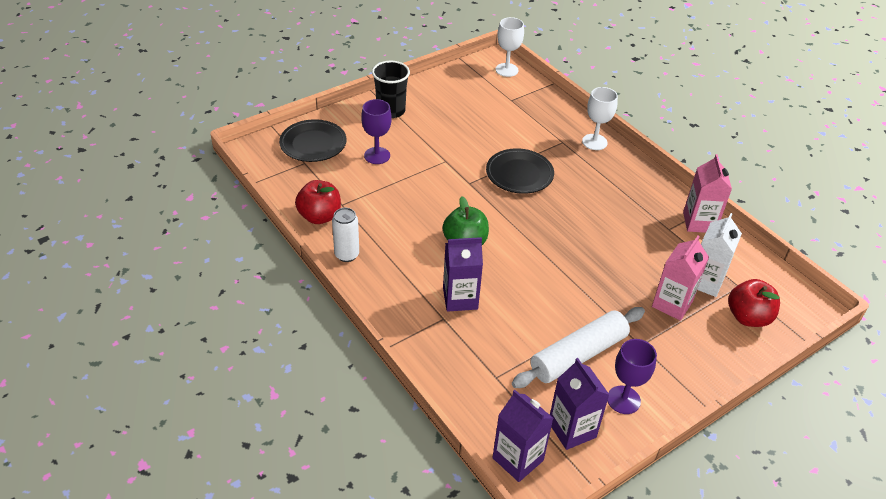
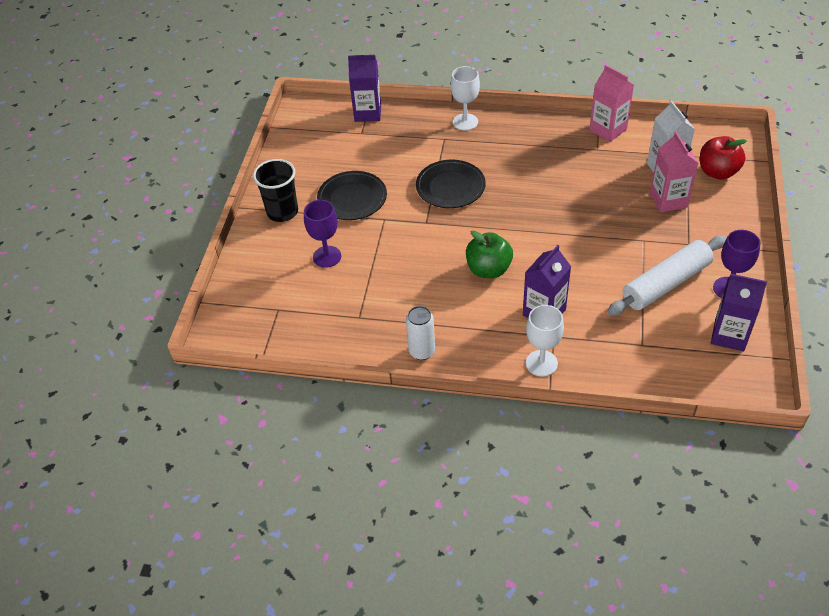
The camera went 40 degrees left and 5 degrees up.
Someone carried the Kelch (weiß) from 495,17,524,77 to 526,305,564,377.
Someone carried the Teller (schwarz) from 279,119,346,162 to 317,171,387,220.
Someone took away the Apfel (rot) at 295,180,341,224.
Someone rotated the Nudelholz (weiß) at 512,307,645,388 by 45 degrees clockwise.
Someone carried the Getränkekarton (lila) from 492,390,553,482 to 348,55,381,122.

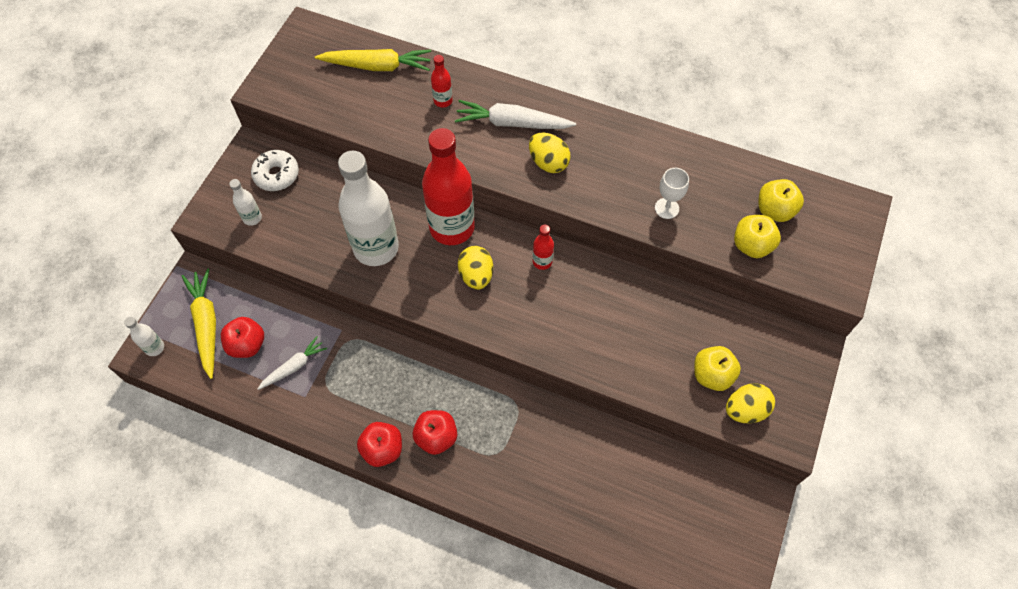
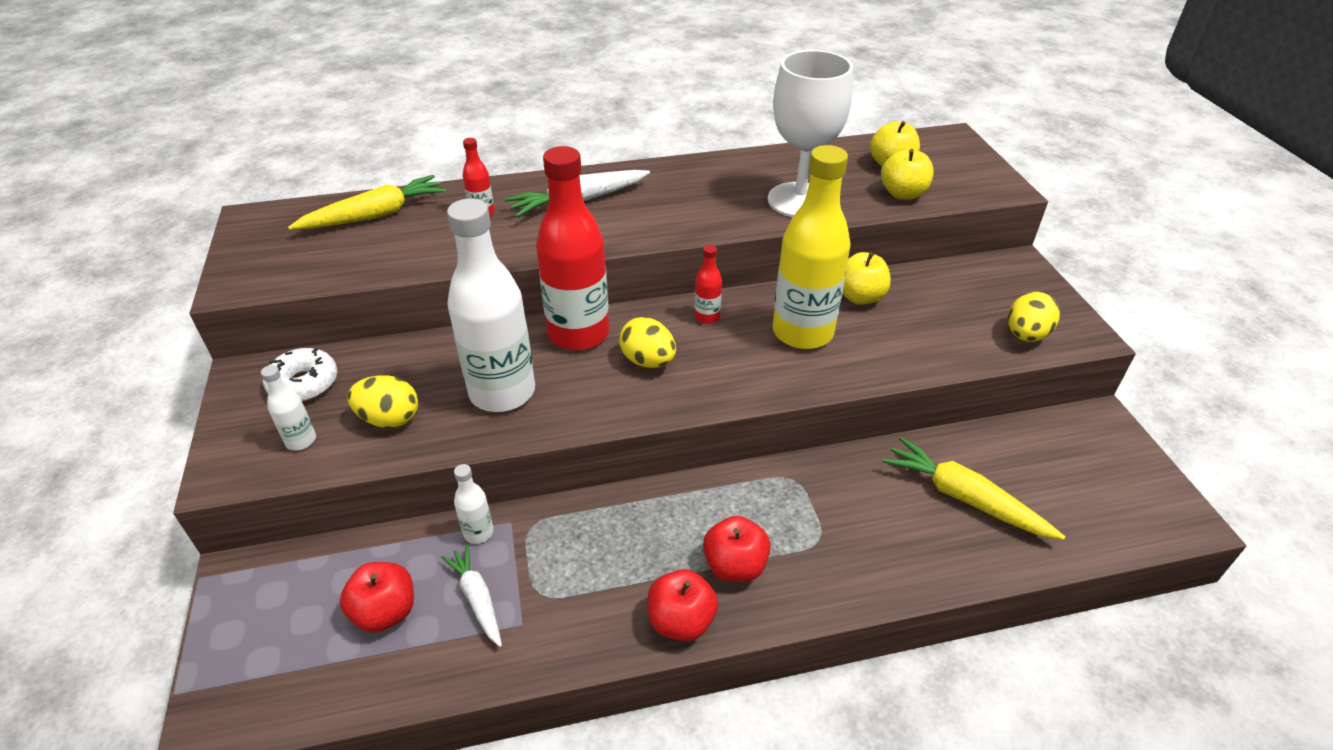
The camera went 35 degrees left and 20 degrees down.
Someone carried the Ei (gelb) from 529,132,570,173 to 347,375,418,428.
Someone scaled the Kelch (weiß) at 655,168,689,219 by 2.20.
Someone carried the Karotte (gelb) from 181,269,216,379 to 882,437,1065,540.
Someone carried the Flasche (weiß) from 124,317,164,356 to 454,464,494,544.
Someone rotated the Karotte (weiß) at 257,337,327,390 by 45 degrees counterclockwise.
Someone carried the Apfel (gelb) from 694,346,741,391 to 842,252,891,305.
Someone put down the Flasche (gelb) at 773,145,851,349.

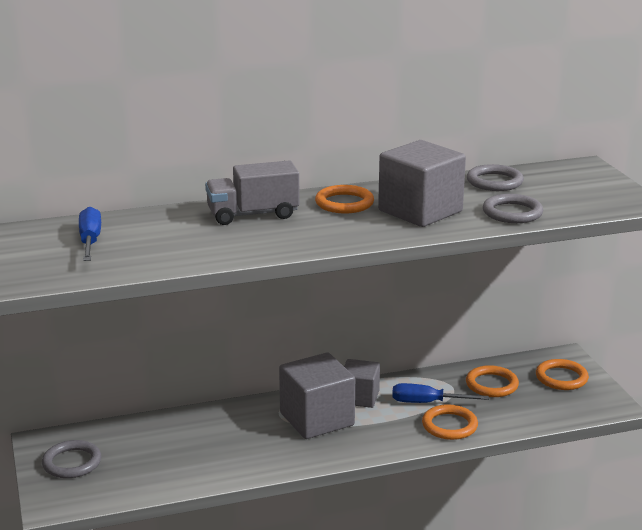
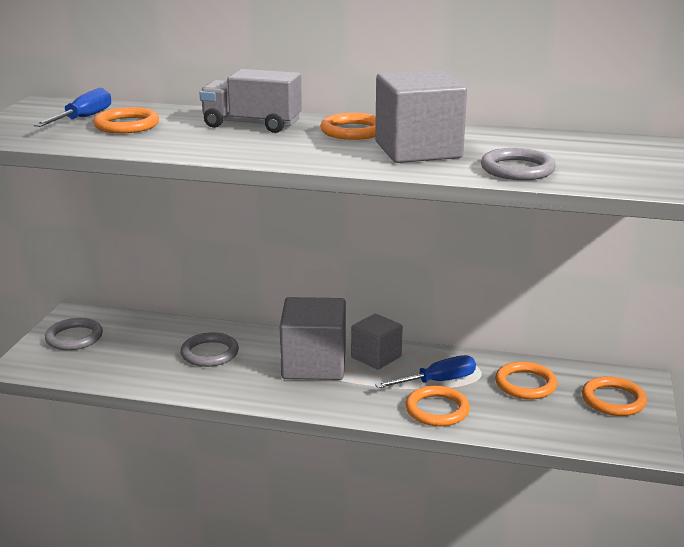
The camera went 30 degrees right and 0 degrees up.
Someone carried the Ring (grau) from 467,164,524,191 to 180,332,239,367.
Someone rotated the Schraubenzieher (blau) at 392,383,489,403 by 120 degrees clockwise.
Someone put down the Ring (orange) at 93,107,159,133.

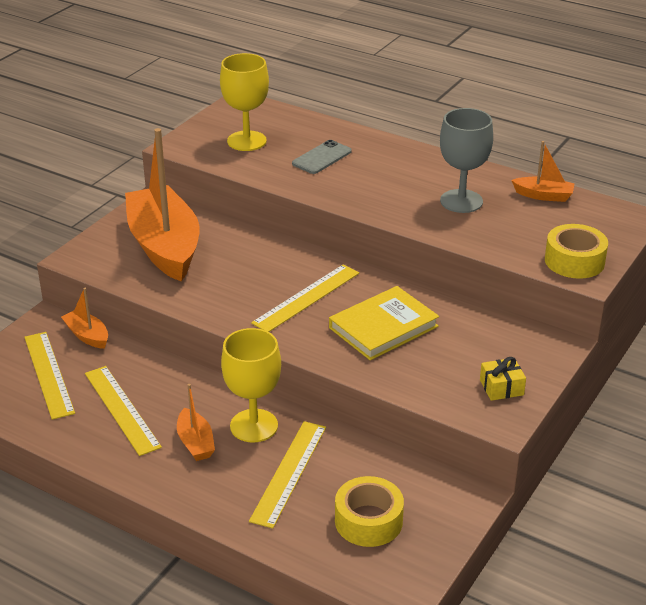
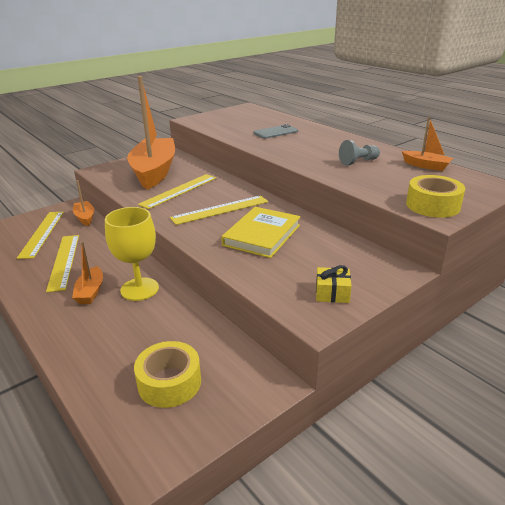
The camera went 20 degrees right and 5 degrees down.
Someone took away the Kelch (gelb) at 220,53,269,151.
Someone swapped the Kelch (grau) at 440,108,493,213 for the Bauer (grau) at 339,140,380,165.
Someone rotated the Buch (gelb) at 329,286,439,360 by 45 degrees counterclockwise.
Someone carried the Lineal (gelb) from 249,421,326,528 to 138,174,217,209.

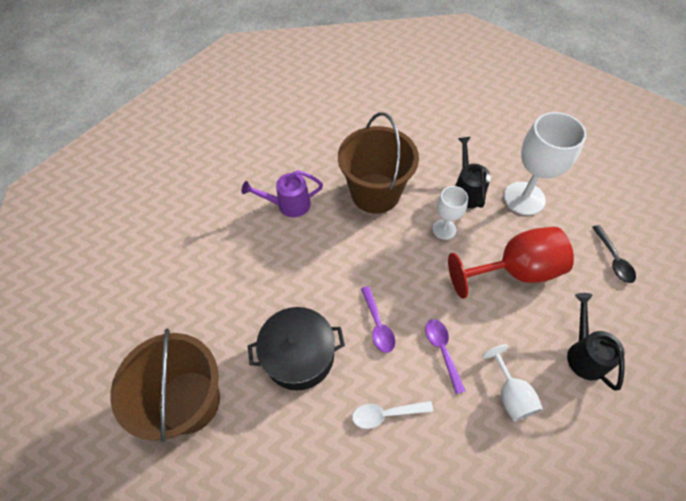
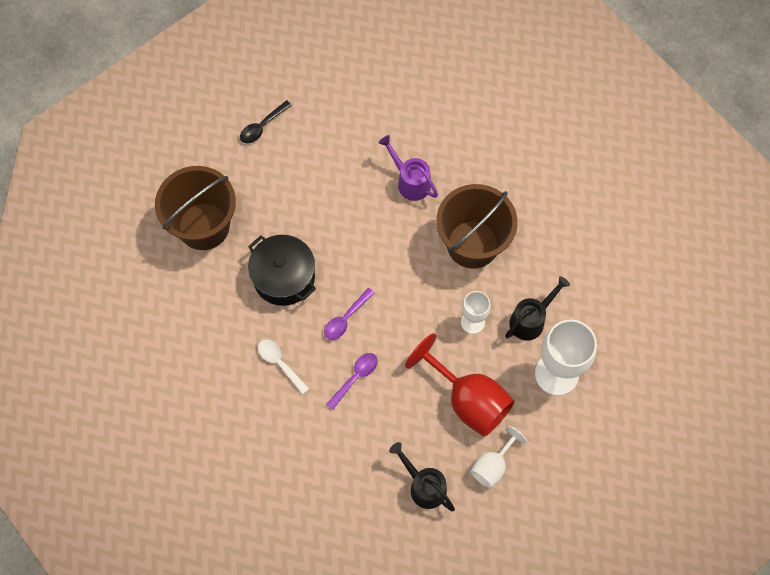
The camera went 55 degrees right and 10 degrees up.
Someone carried the Löffel (schwarz) from 592,225,636,283 to 240,100,292,144.
Someone rotated the Gießkanne (schwarz) at 567,293,625,391 by 90 degrees counterclockwise.
Someone carried the Kelch (weiß) from 482,344,543,421 to 470,426,527,488.

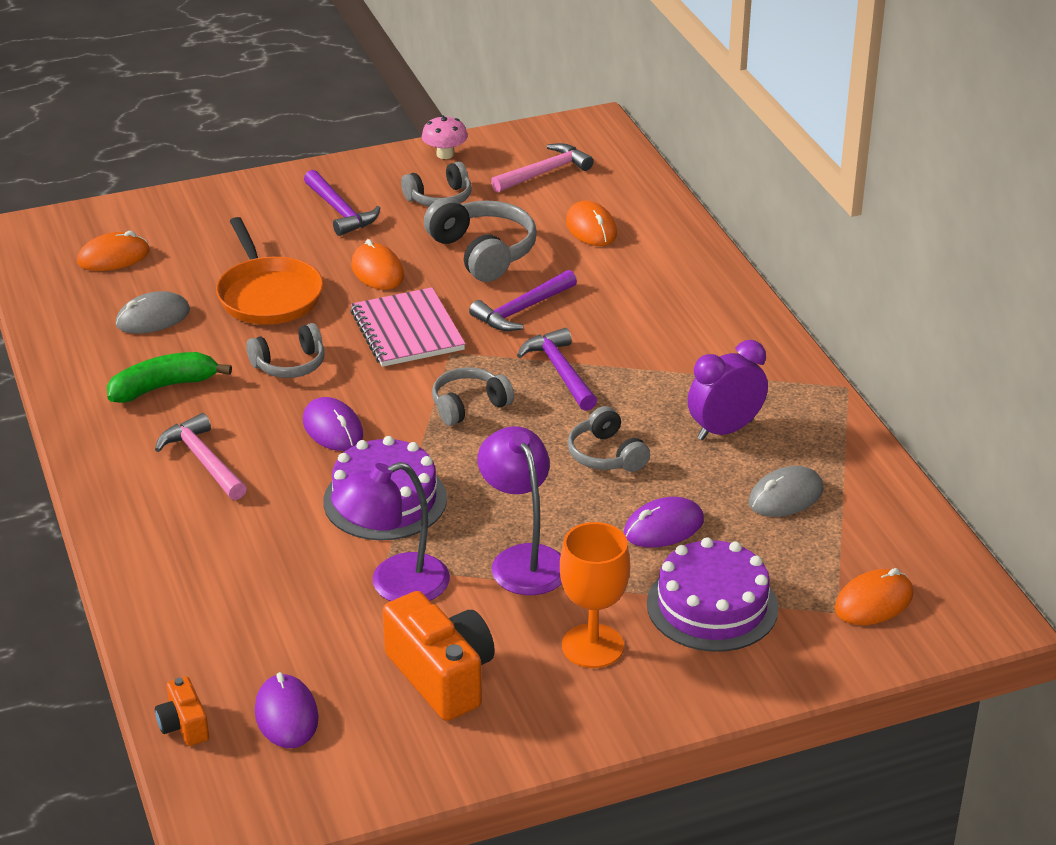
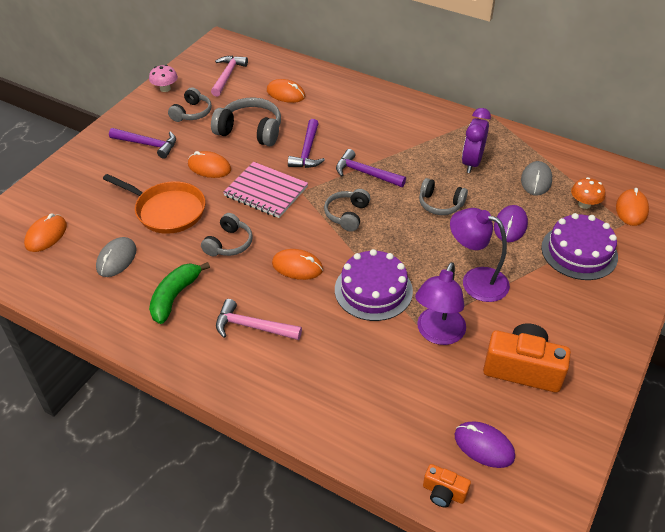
The camera went 40 degrees left and 10 degrees up.
Someone repainted the Computermaus (lila) at 303,397,363,451, which became the Computermaus (orange) at 272,249,323,280.
Someone took away the Kelch (orange) at 560,522,630,668.
Someone put down the Pilz (orange) at 571,177,605,209.

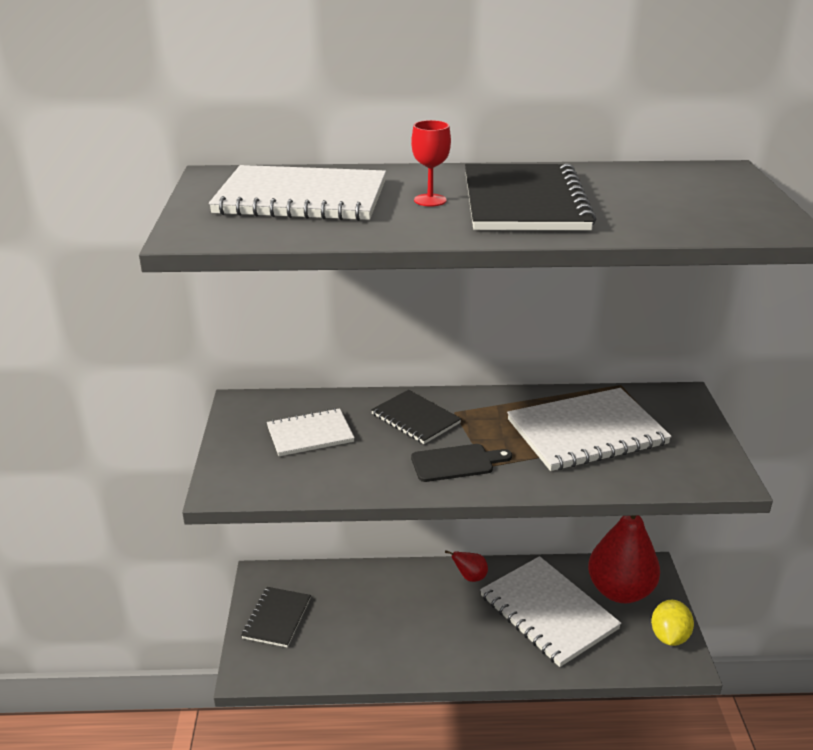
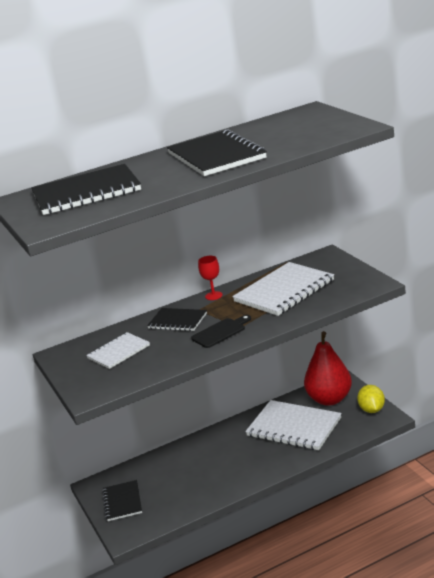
The camera went 20 degrees left and 5 degrees down.
Someone carried the Kelch (rot) from 411,120,451,207 to 198,256,222,300.
Someone repainted the Notizbuch (weiß) at 209,165,386,221, which became the Notizbuch (schwarz) at 31,164,141,215.
Someone took away the Birne (rot) at 445,550,488,582.

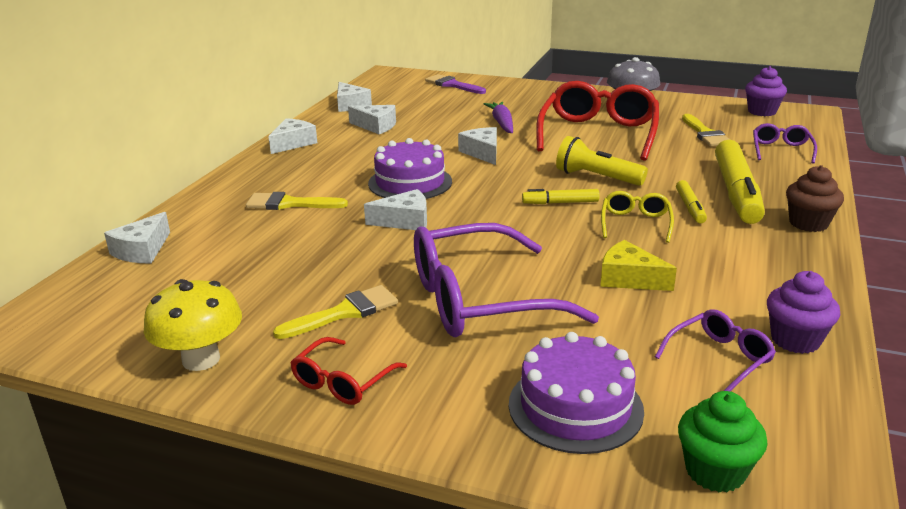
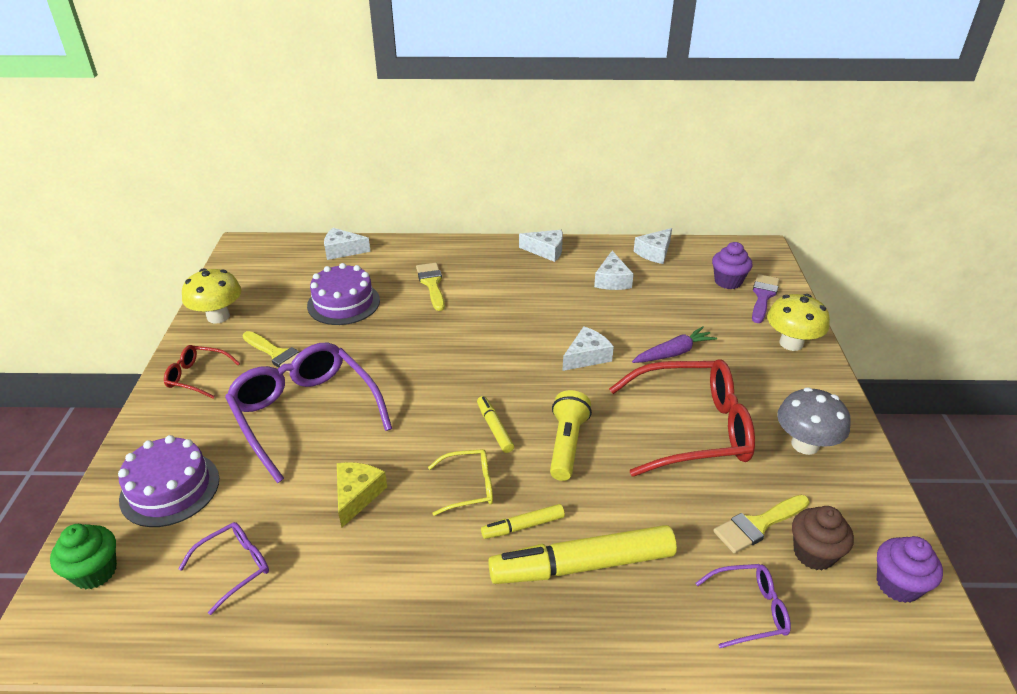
The camera went 70 degrees right and 10 degrees up.
Someone carried the Kuchen (lila) from 368,138,452,199 to 307,263,380,325.
Someone carried the Muffin (braun) from 786,165,844,232 to 792,506,854,570.
Someone took away the Käse (weiß) at 364,189,427,230.
Someone carried the Muffin (lila) from 767,271,840,354 to 712,242,752,289.
Someone rotated the Brille (lila) at 655,309,776,391 by 75 degrees counterclockwise.
Someone put down the Pilz (gelb) at 767,294,830,351.

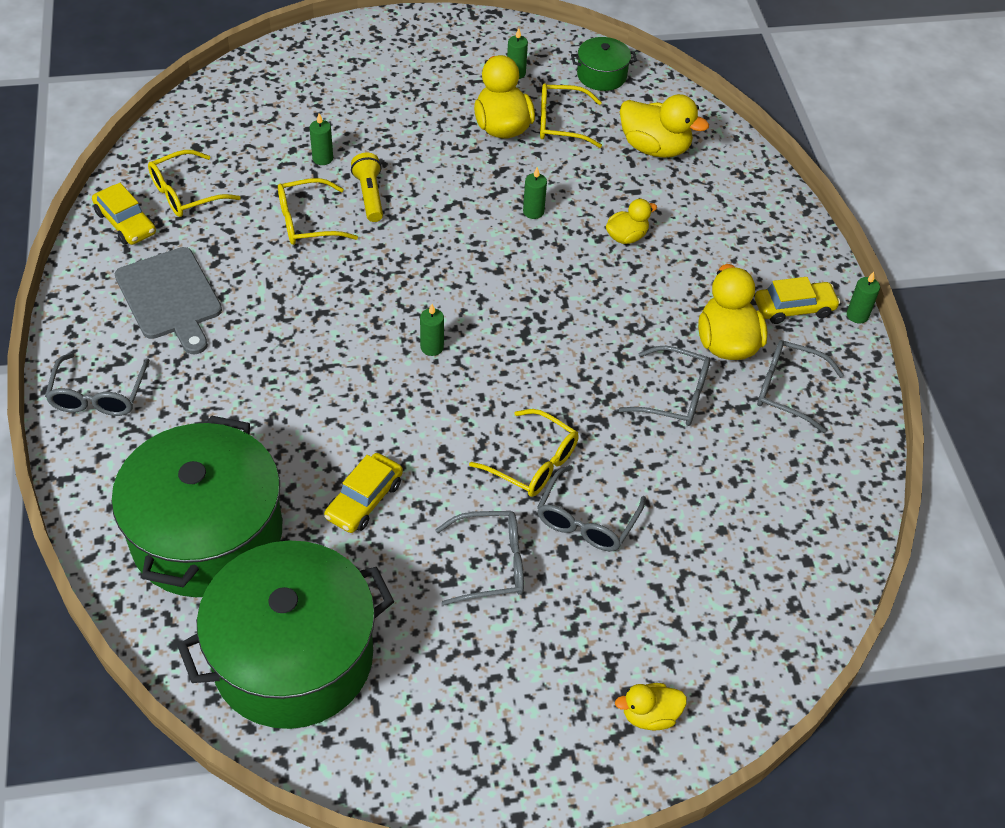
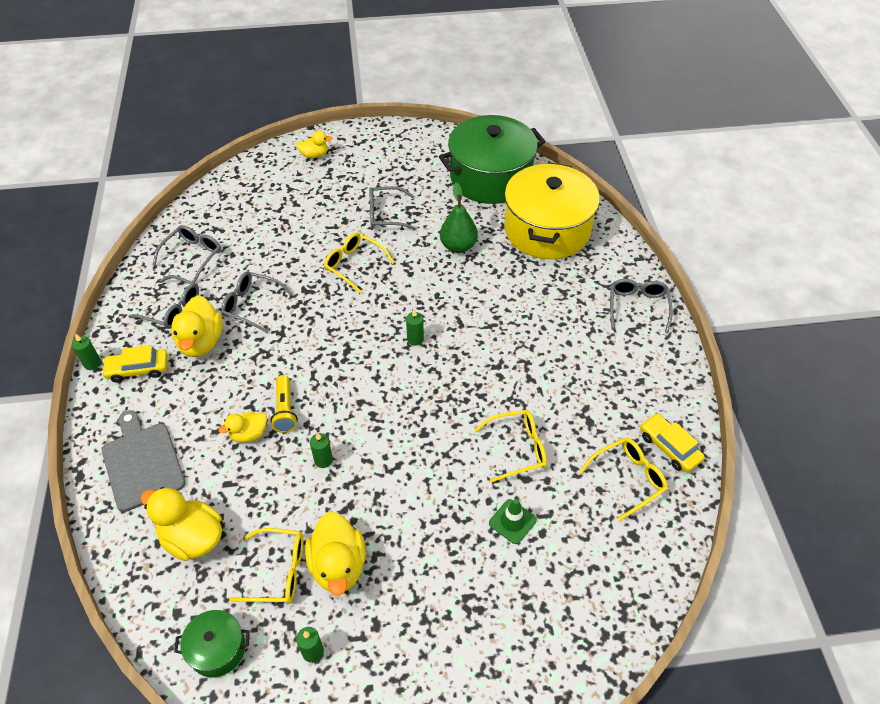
The camera went 175 degrees left and 0 degrees up.
Someone swapped the Kerze (grün) at 310,113,333,165 for the Leitkegel (grün) at 489,499,537,544.
Someone carried the Taschenlampe (gelb) from 351,153,383,222 to 271,375,298,433.
Someone carried the Schneidebrett (grau) from 115,247,222,355 to 102,410,186,512.
Someone repainted the Kochtopf (grün) at 111,415,282,597, which became the Kochtopf (gelb) at 504,163,600,259.
Someone swapped the Auto (gelb) at 324,453,403,533 for the Birne (grün) at 440,183,478,253.
Someone carried the Brille (grau) from 537,465,646,551 to 152,225,221,283.

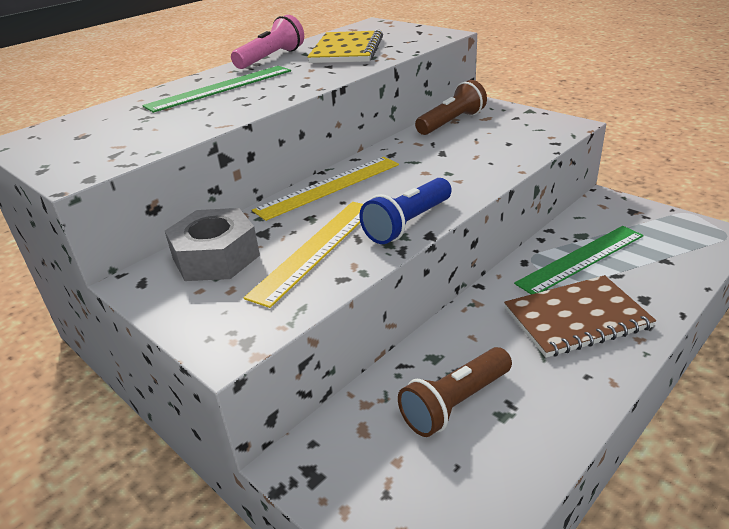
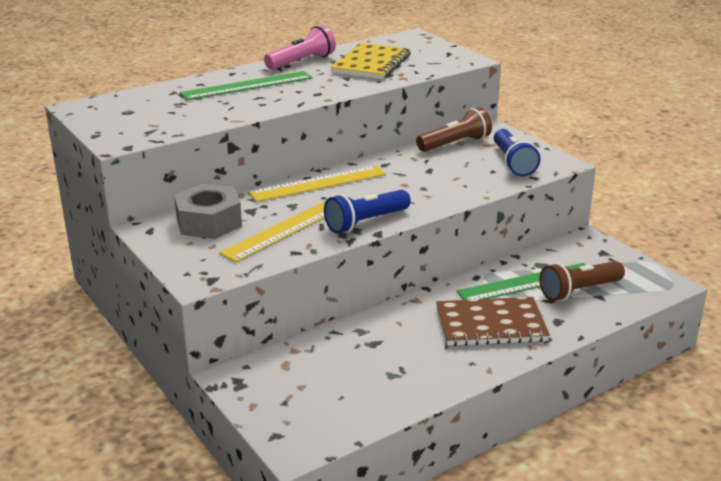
The camera went 10 degrees right and 5 degrees down.
Someone carried the Taschenlampe (braun) from 398,347,512,437 to 540,261,625,301.
Someone put down the Taschenlampe (blau) at 494,129,541,177.

